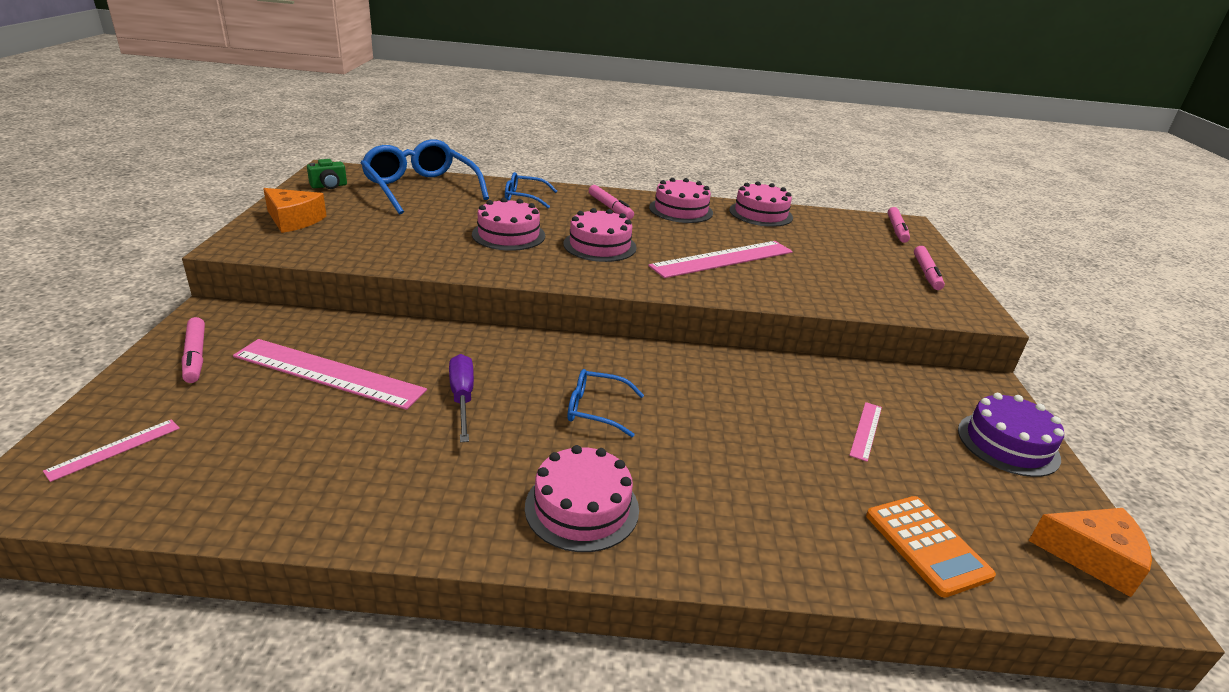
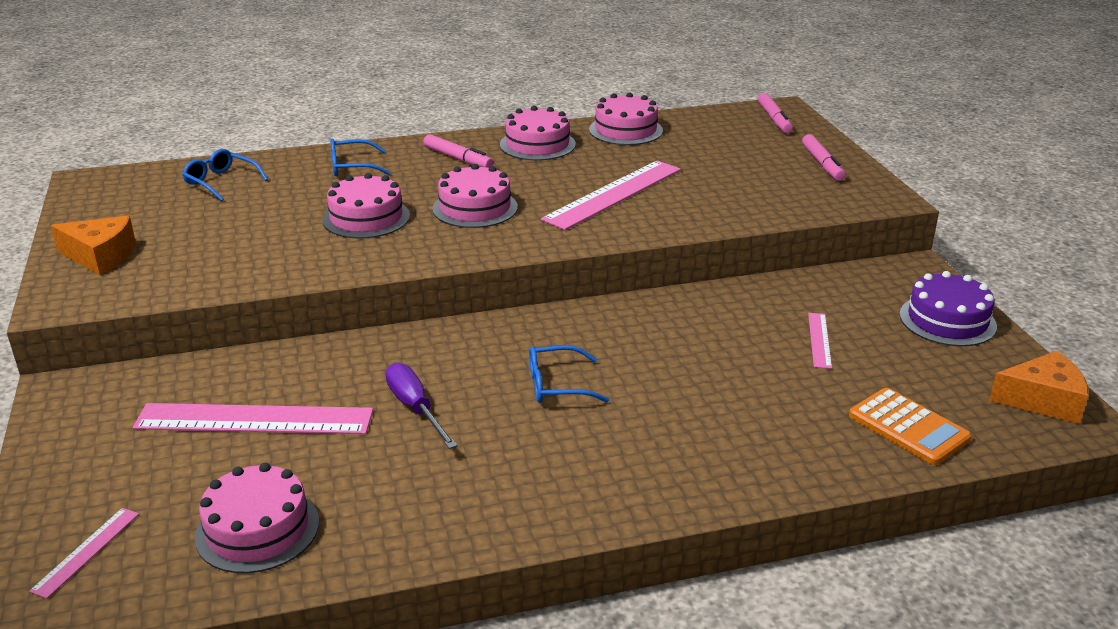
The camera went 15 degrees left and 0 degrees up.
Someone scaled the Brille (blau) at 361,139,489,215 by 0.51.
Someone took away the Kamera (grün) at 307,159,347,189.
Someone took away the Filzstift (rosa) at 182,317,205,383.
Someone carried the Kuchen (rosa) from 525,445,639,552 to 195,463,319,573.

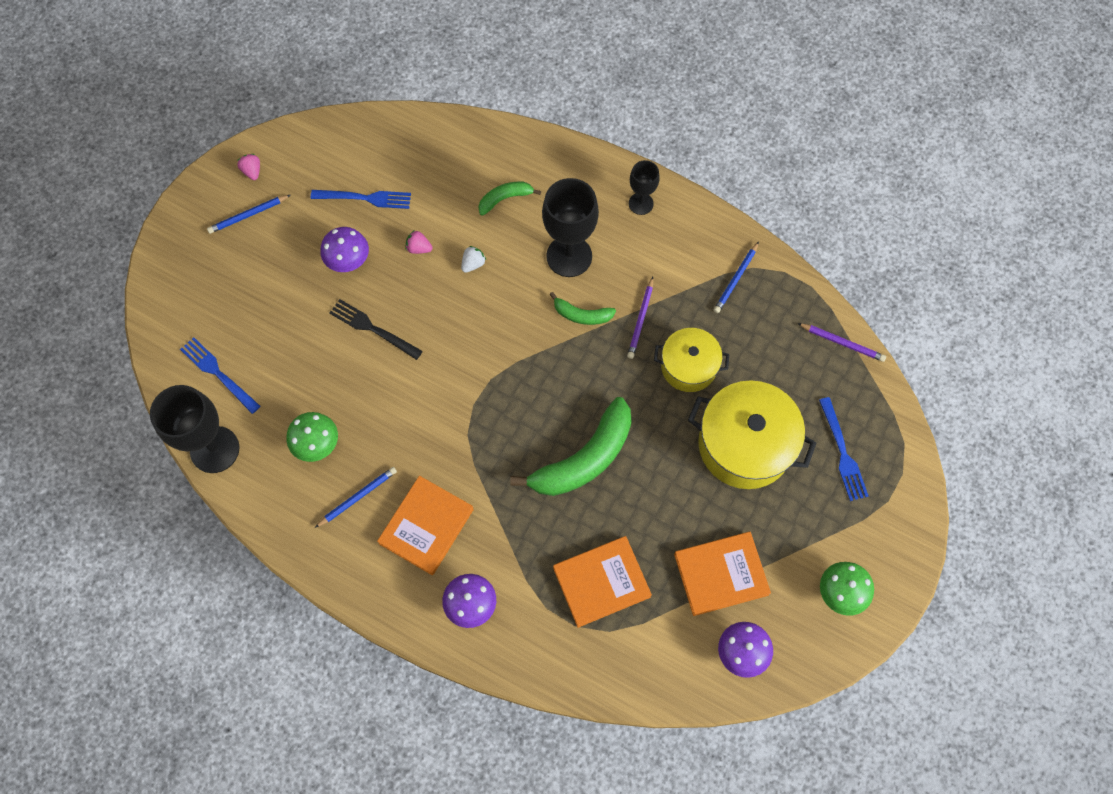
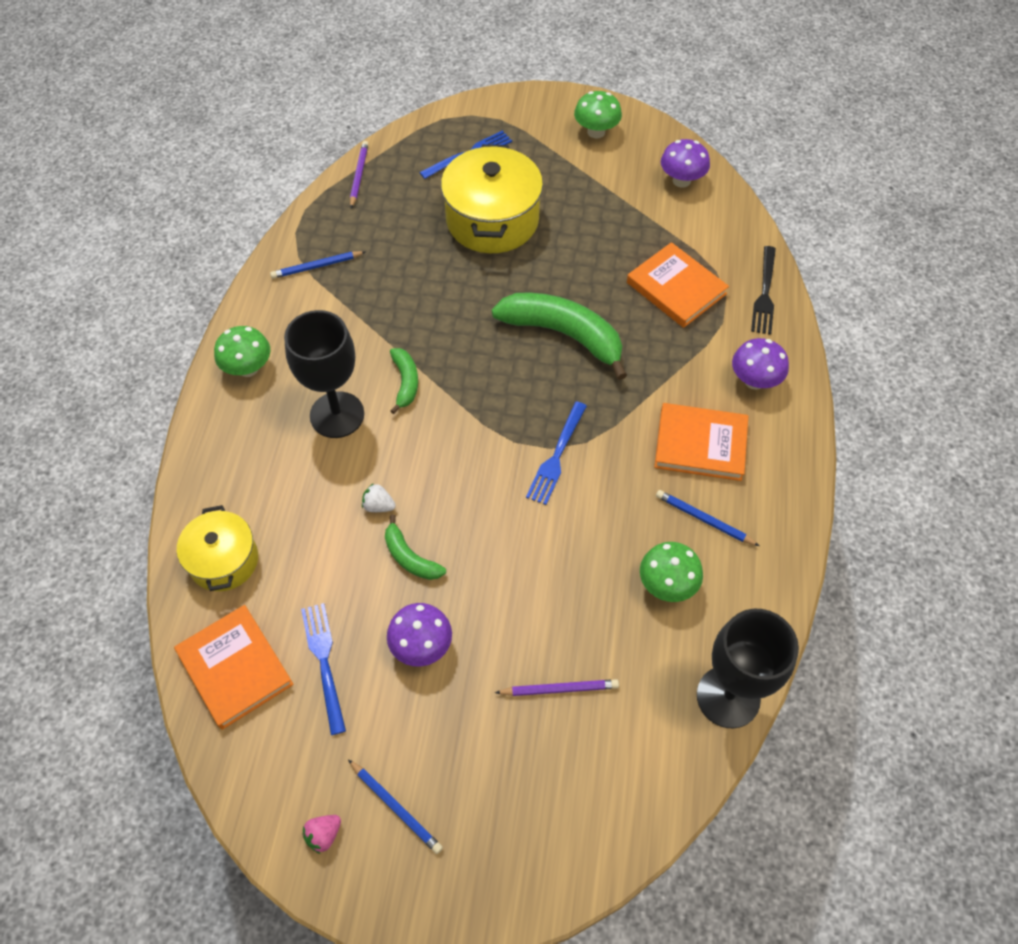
The camera went 110 degrees left and 10 degrees down.
Someone swapped the Kelch (schwarz) at 629,160,660,215 for the Pilz (grün) at 214,326,270,377.
Someone carried the Banane (grün) from 478,181,541,216 to 385,515,446,580.
Someone took away the Erdbeere (rosa) at 406,231,433,254.
Someone rotated the Bleistift (blau) at 713,242,759,313 by 150 degrees clockwise.
Someone carried the Bleistift (lila) from 627,277,653,359 to 495,679,619,696.
Someone carried the Gabel (schwarz) from 329,299,423,360 to 751,246,776,335.
Someone carried the Kochtopf (gelb) from 654,328,729,392 to 177,505,258,591.
Someone carried the Gabel (blau) from 180,337,260,414 to 526,401,587,505.
Someone carried the Buch (orange) from 674,532,771,616 to 174,605,293,730.

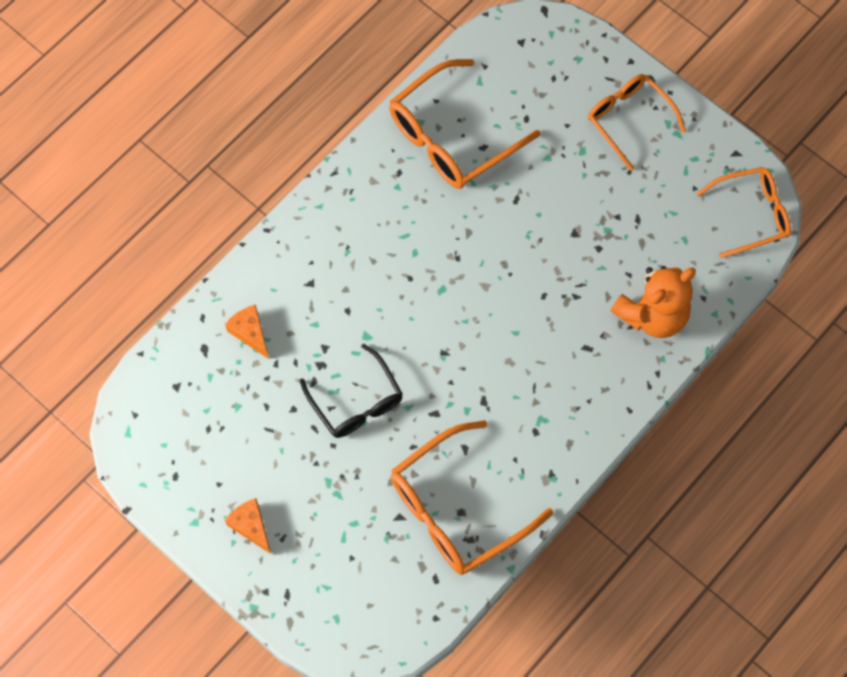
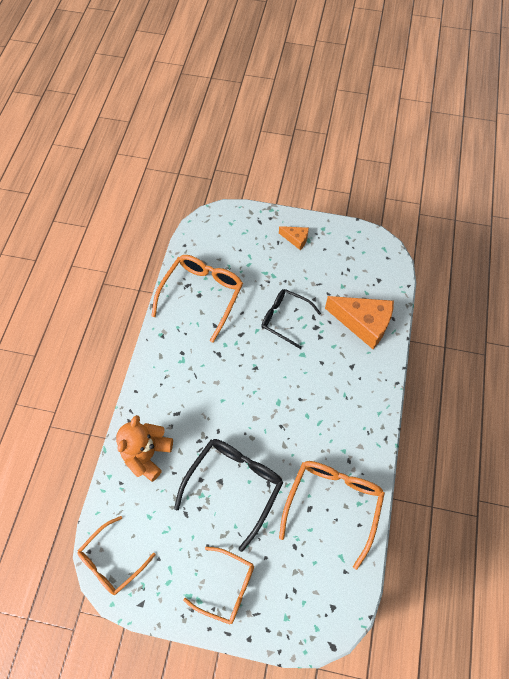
The camera went 150 degrees right and 5 degrees down.
Someone scaled the Käse (orange) at 225,305,269,359 by 2.04.
Someone put down the Brille (schwarz) at 174,439,283,552.

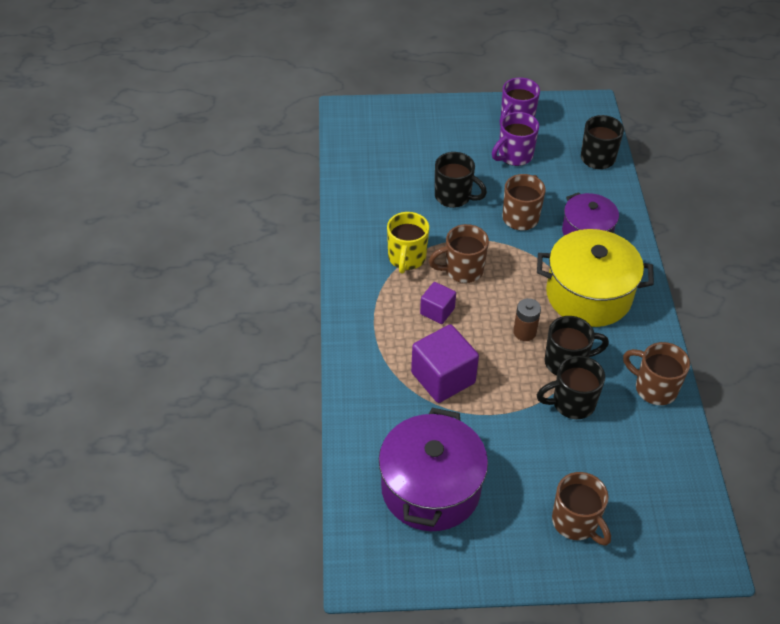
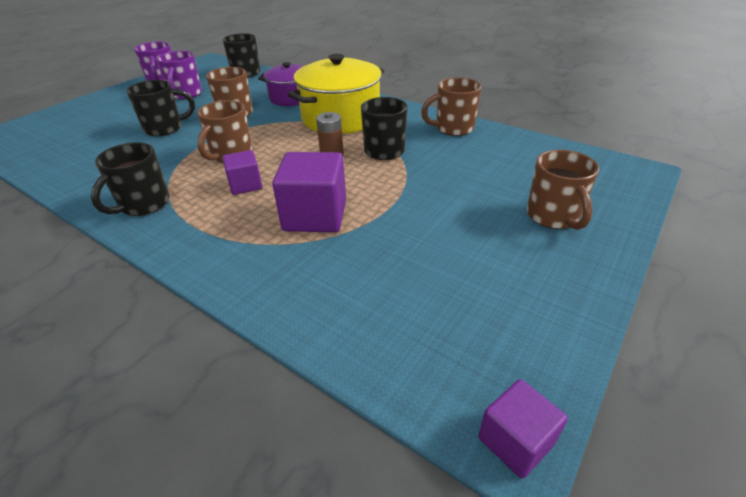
The camera went 50 degrees left and 10 degrees down.
Someone took away the Tasse (gelb) at 387,212,429,274.
Someone carried the Tasse (schwarz) from 537,356,605,419 to 91,142,169,216.
Someone took away the Kochtopf (lila) at 379,408,488,531.
Someone rotated the Tasse (braun) at 552,472,611,546 by 75 degrees clockwise.
Someone put down the Kubus (lila) at 478,379,568,479.

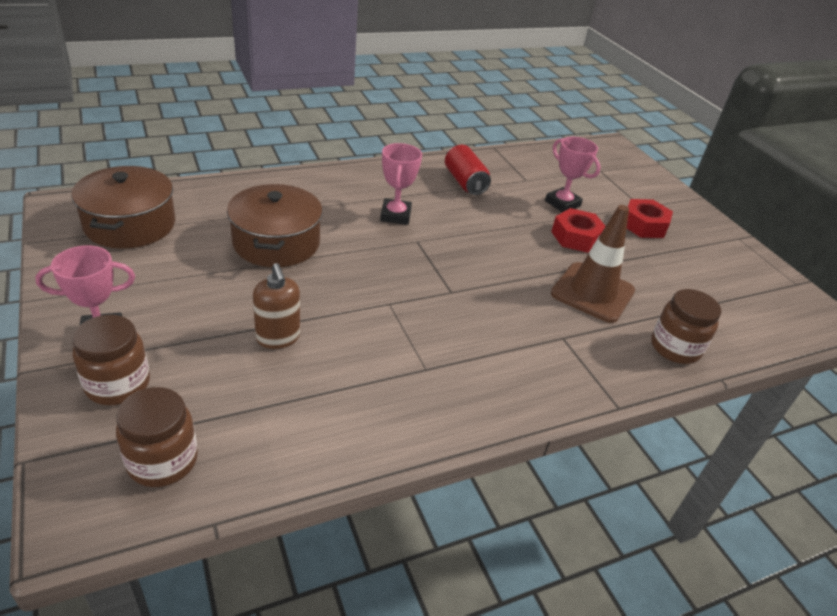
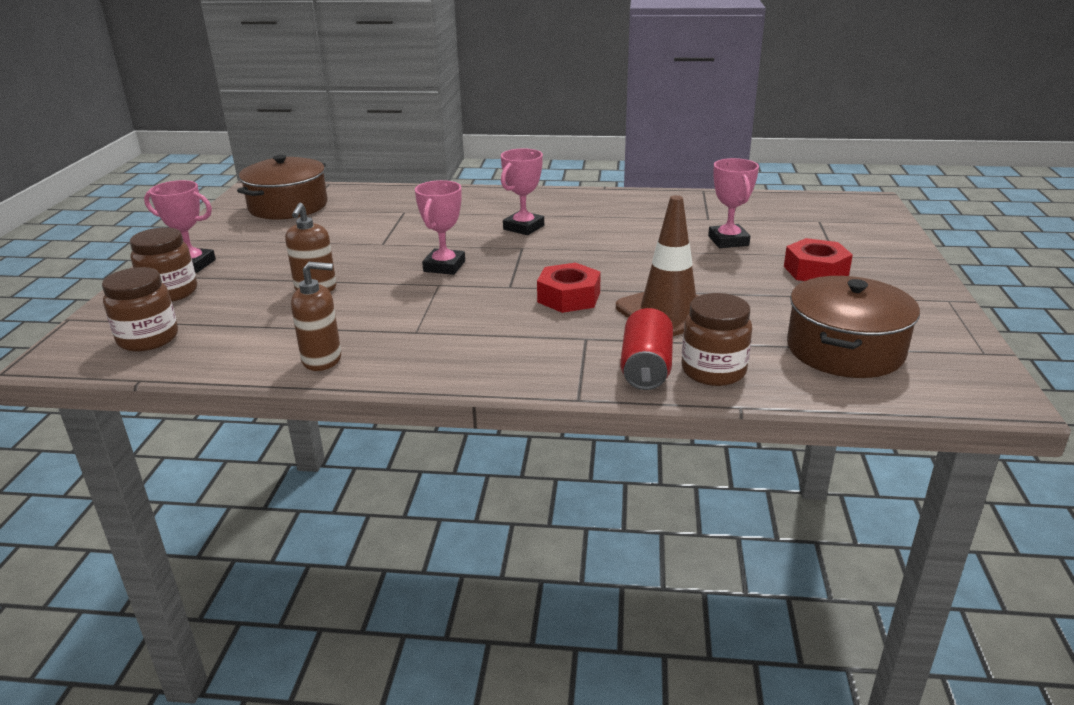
The camera went 35 degrees right and 10 degrees down.
Someone carried the Dose (rot) from 445,145,491,195 to 620,308,673,390.
Someone carried the Kochtopf (braun) from 227,184,322,267 to 787,276,920,378.
Someone carried the Sechskantmutter (rot) from 551,208,606,253 to 537,263,601,313.
Someone put down the Pokal (rosa) at 415,180,465,275.
Someone put down the Seifenspender (braun) at 291,262,341,371.

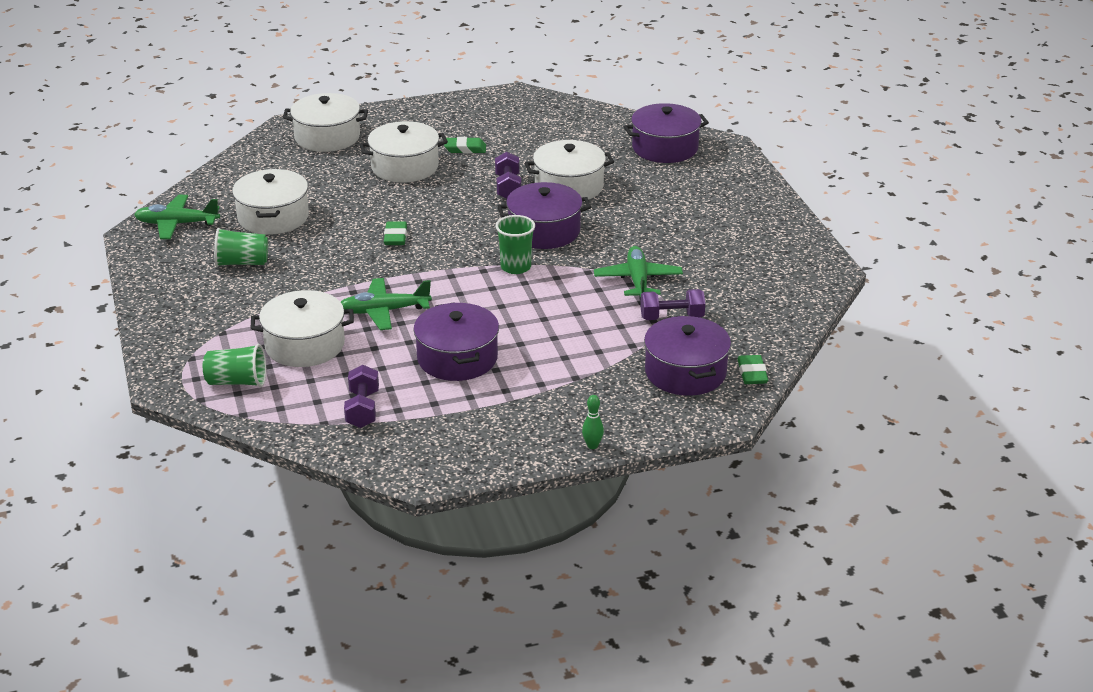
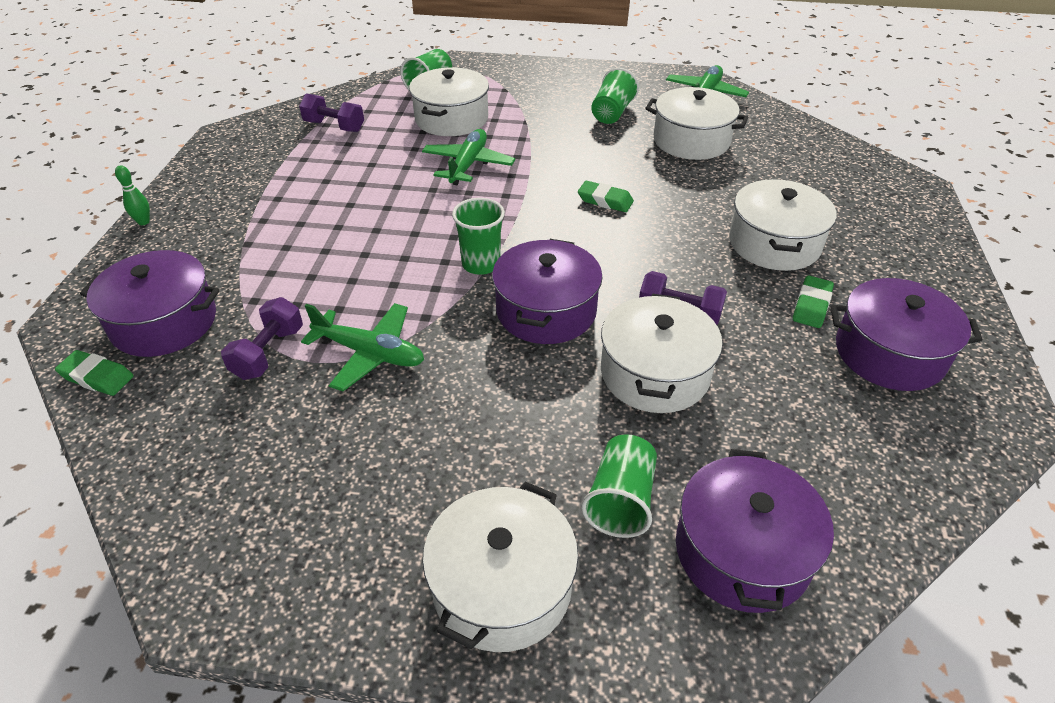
The camera went 115 degrees right and 10 degrees up.
Someone carried the Kochtopf (weiß) from 282,93,368,152 to 422,482,578,652.
Someone carried the Kochtopf (lila) from 413,302,499,381 to 830,278,983,391.
Someone put down the Becher (grün) at 581,434,657,538.

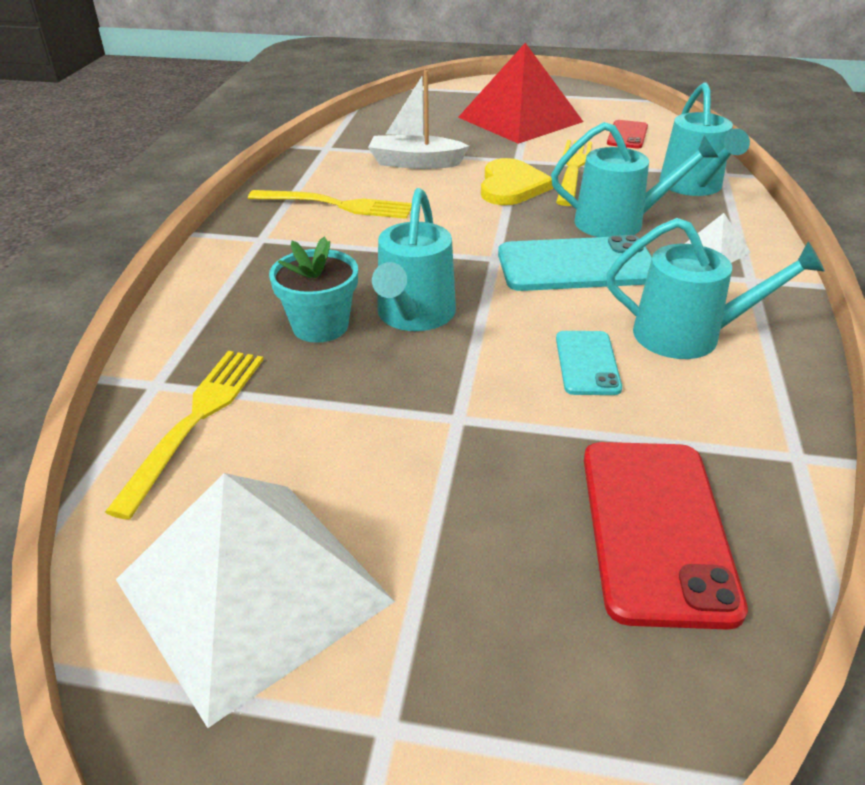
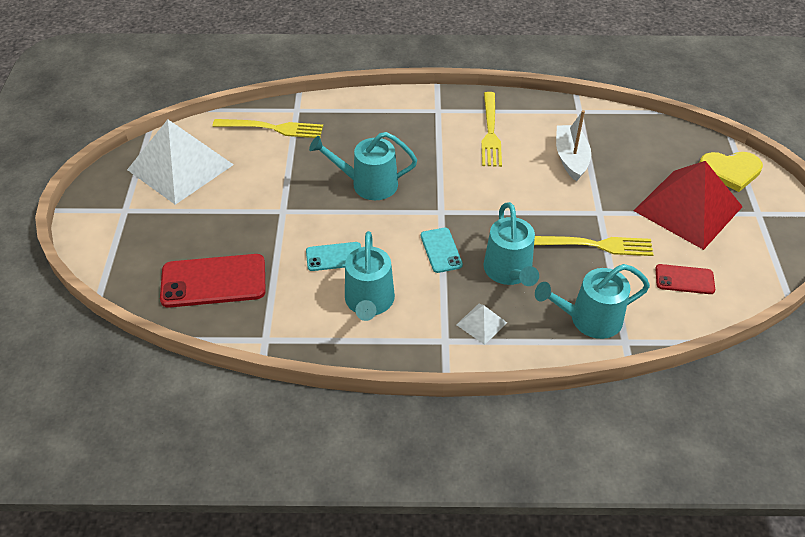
The camera went 80 degrees right and 10 degrees up.
Someone carried the Herz (gelb) from 481,158,553,205 to 699,152,763,192.
Someone scaled the Handy (türkis) at 498,235,652,291 by 0.55.
Someone took away the Blumentopf (türkis) at 269,237,358,343.

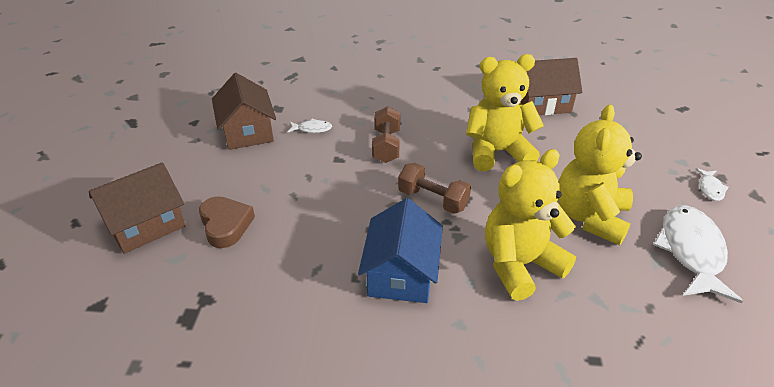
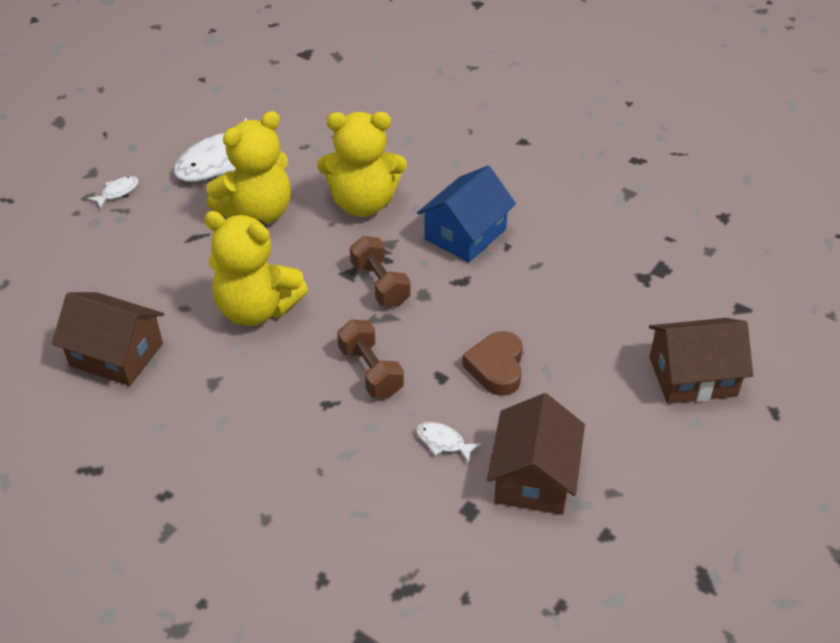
The camera went 150 degrees left and 5 degrees up.
Someone rotated the Hantel (braun) at 372,106,400,163 by 60 degrees counterclockwise.
Someone carried the Herz (braun) from 199,196,255,248 to 462,331,523,396.

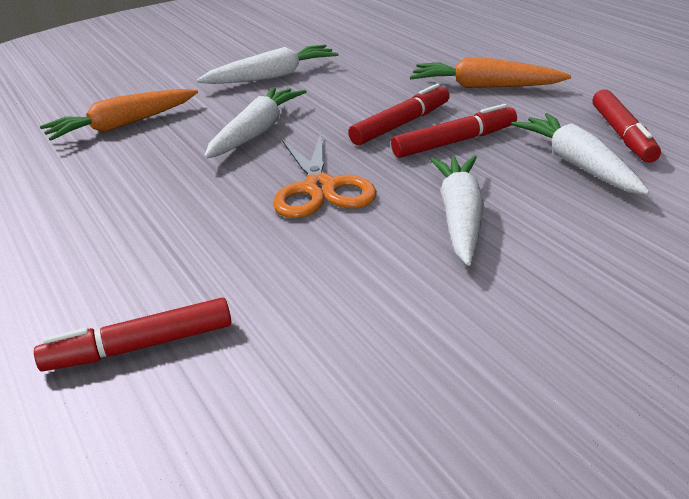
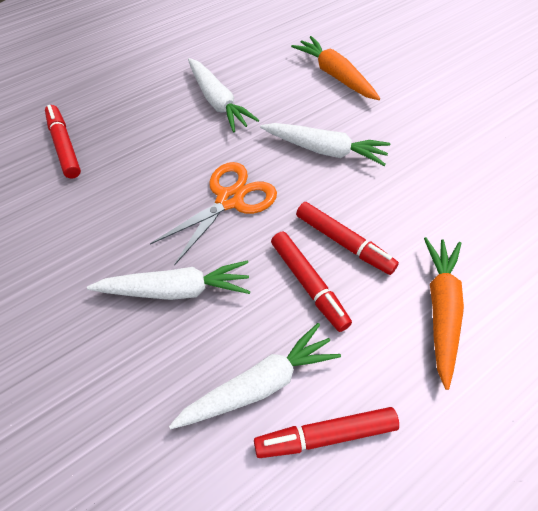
The camera went 80 degrees right and 25 degrees up.
Someone carried the Karotte (weiß) from 196,45,339,84 to 188,58,259,132.
Someone rotated the Schere (orange) at 273,133,377,218 by 150 degrees clockwise.

